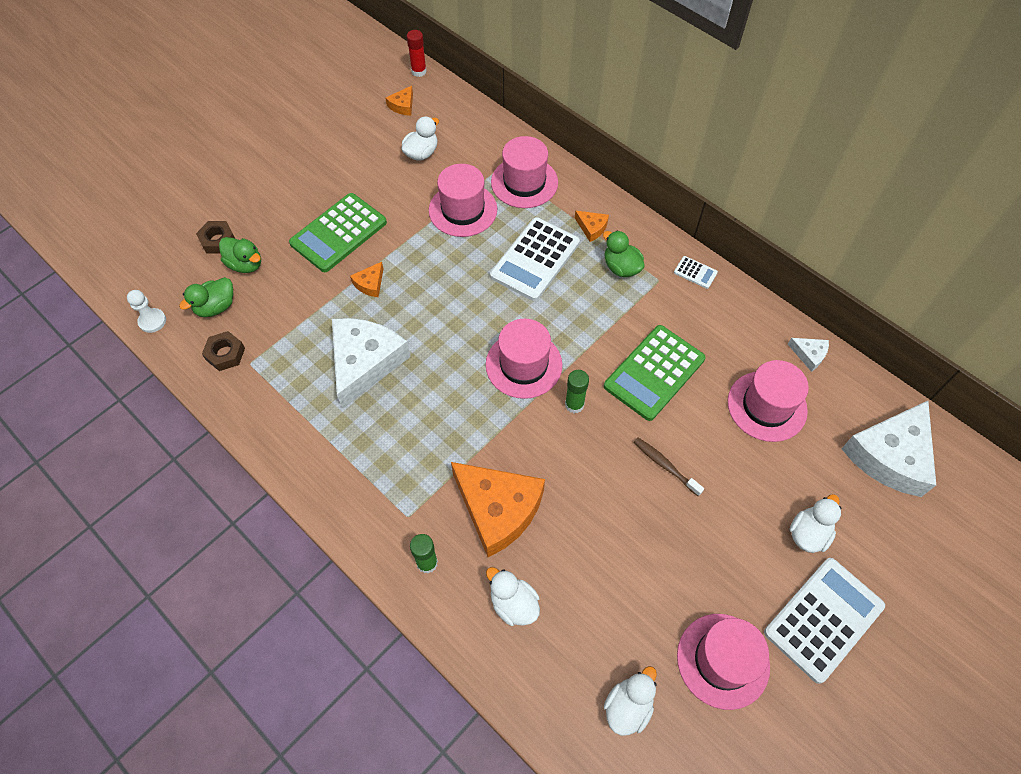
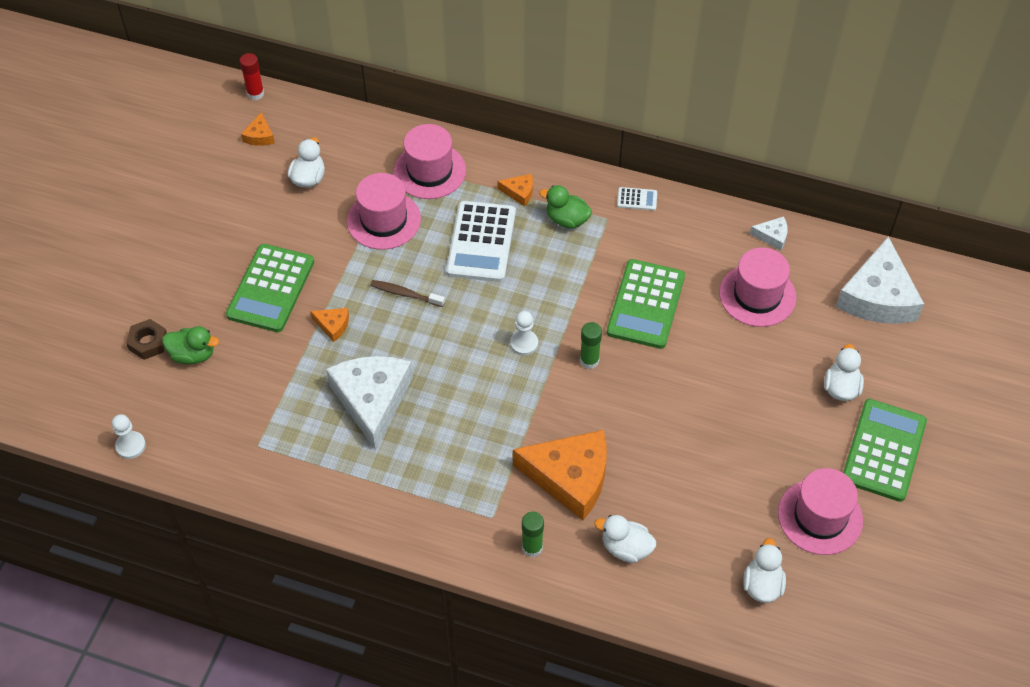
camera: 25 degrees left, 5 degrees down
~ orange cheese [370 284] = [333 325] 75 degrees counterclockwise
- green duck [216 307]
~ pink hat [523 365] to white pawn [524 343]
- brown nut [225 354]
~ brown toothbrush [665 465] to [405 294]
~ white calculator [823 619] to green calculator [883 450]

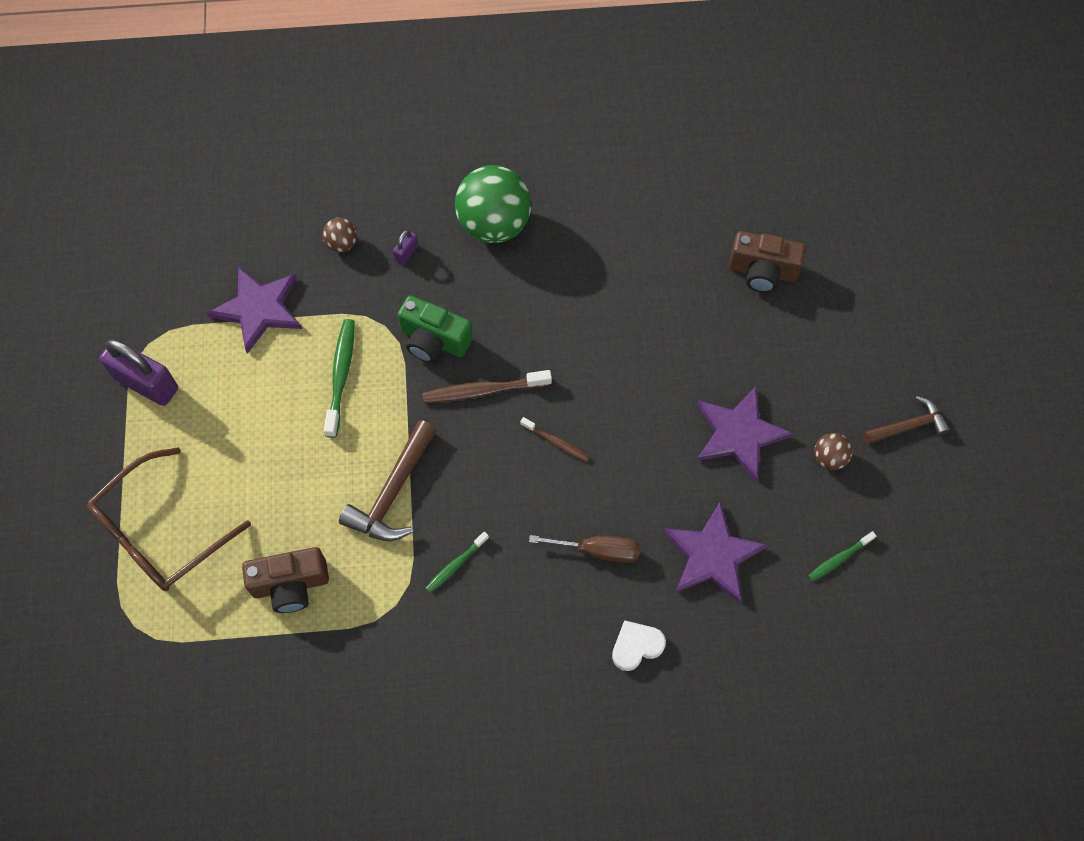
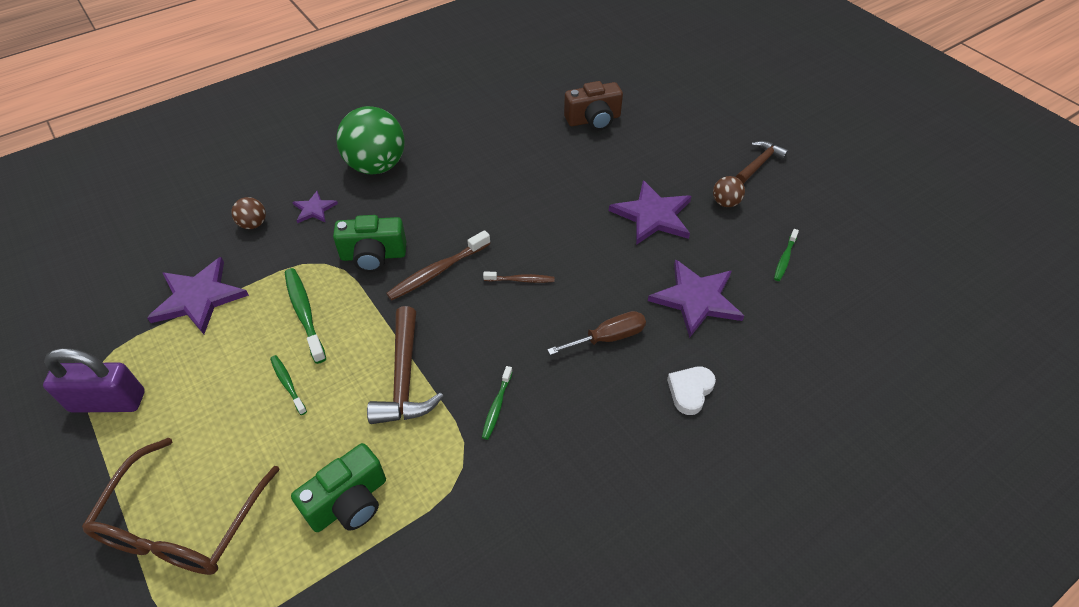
camera: 30 degrees left, 15 degrees down
~ purple padlock [406 253] to purple star [314 209]
~ brown camera [291 585] to green camera [349 502]
+ green toothbrush [288 384]

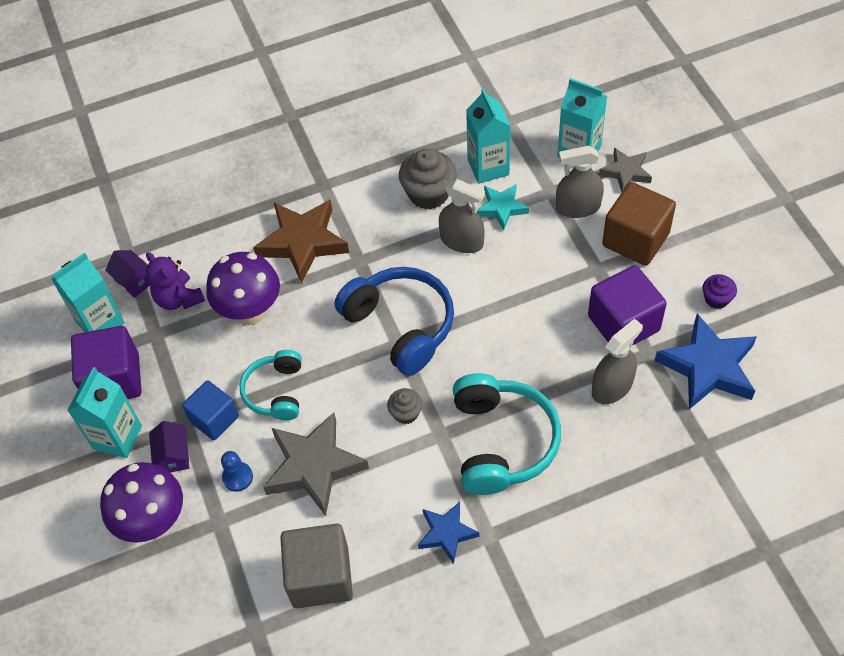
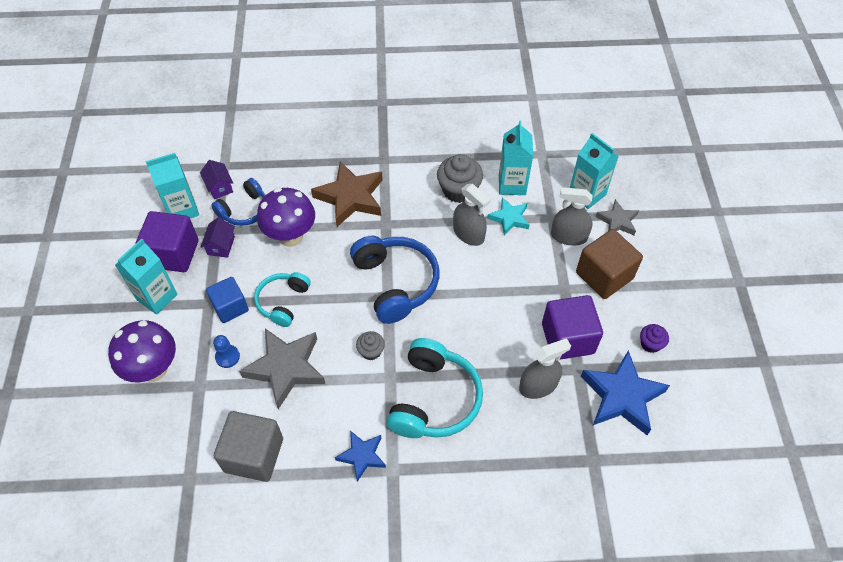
camera: 15 degrees right, 0 degrees up
~ purple teddy bear [178 299] to blue headphones [244 210]
~ purple house [173 455] to [221 245]

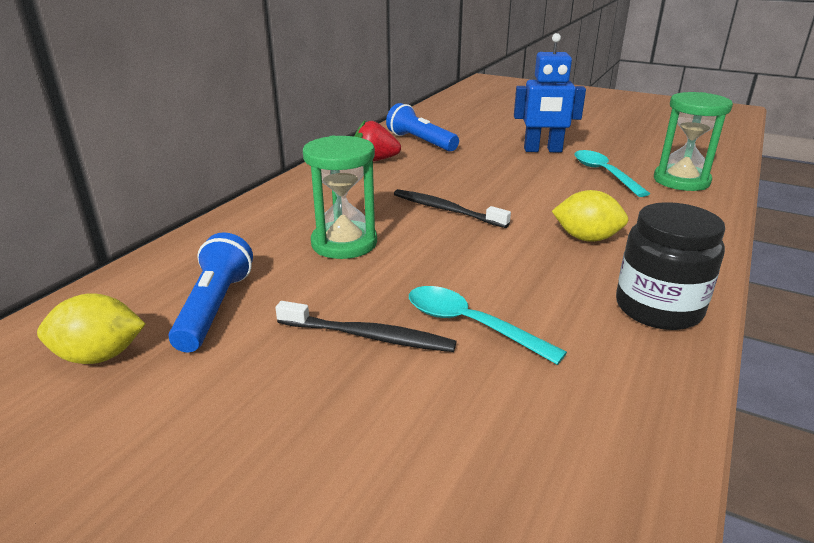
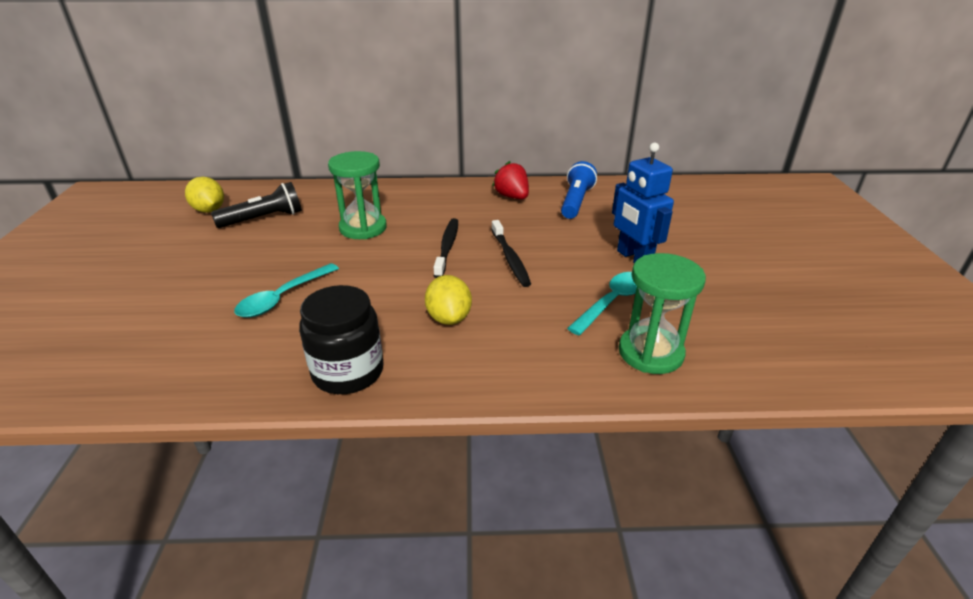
camera: 60 degrees right, 5 degrees up
~ blue flashlight [215 308] to black flashlight [264 219]
~ turquoise spoon [470 325] = [283 298] 150 degrees counterclockwise
~ black toothbrush [368 336] to [510 258]

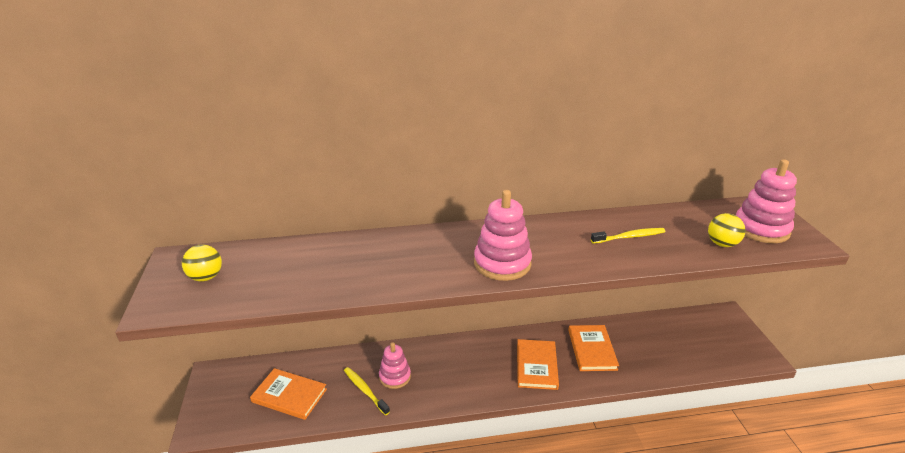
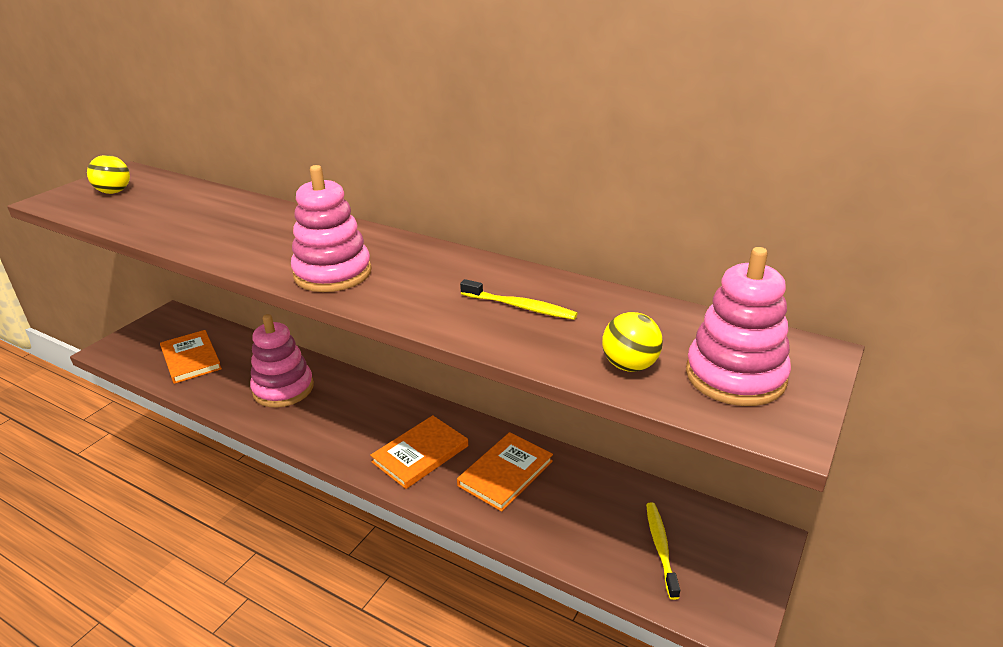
camera: 40 degrees right, 0 degrees up
~ pink stacking toy [395 376] = [283 389] x1.55
~ yellow toothbrush [365 390] to [661 548]

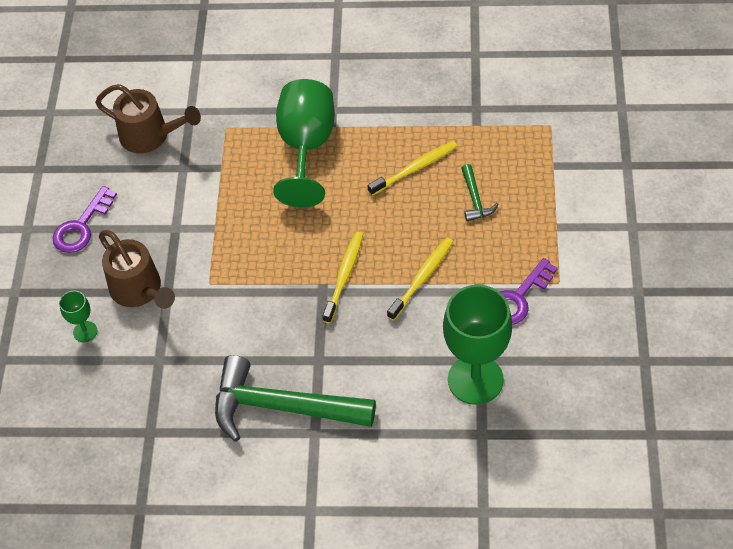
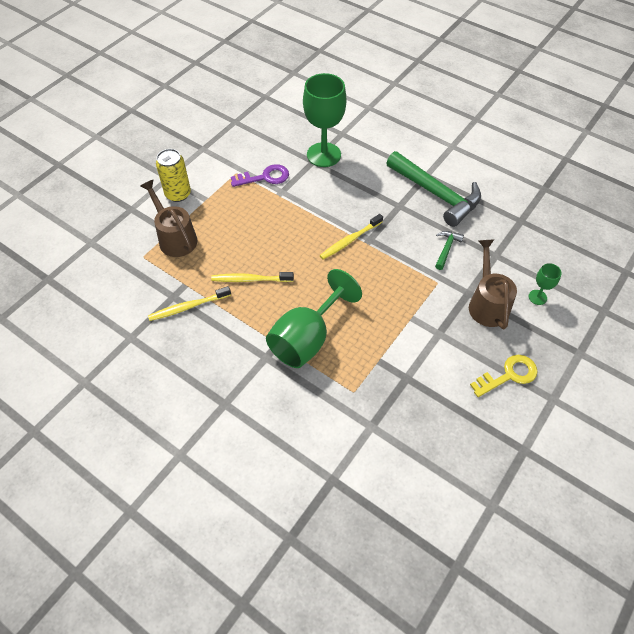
camera: 150 degrees left, 0 degrees up
~ brown watering can [151 136] to [175 237]
~ green hammer [475 199] to [446 249]
~ purple key [82 226] to yellow key [508 375]
~ yellow toothbrush [422 278] to [188 307]
+ yellow can [178 194]

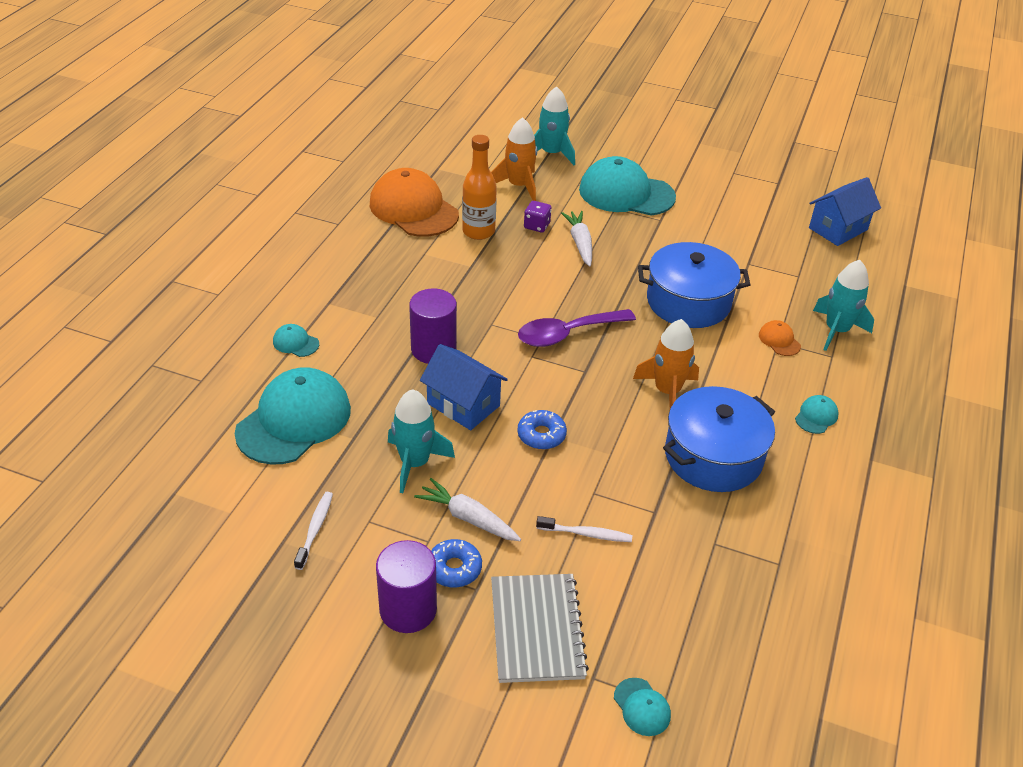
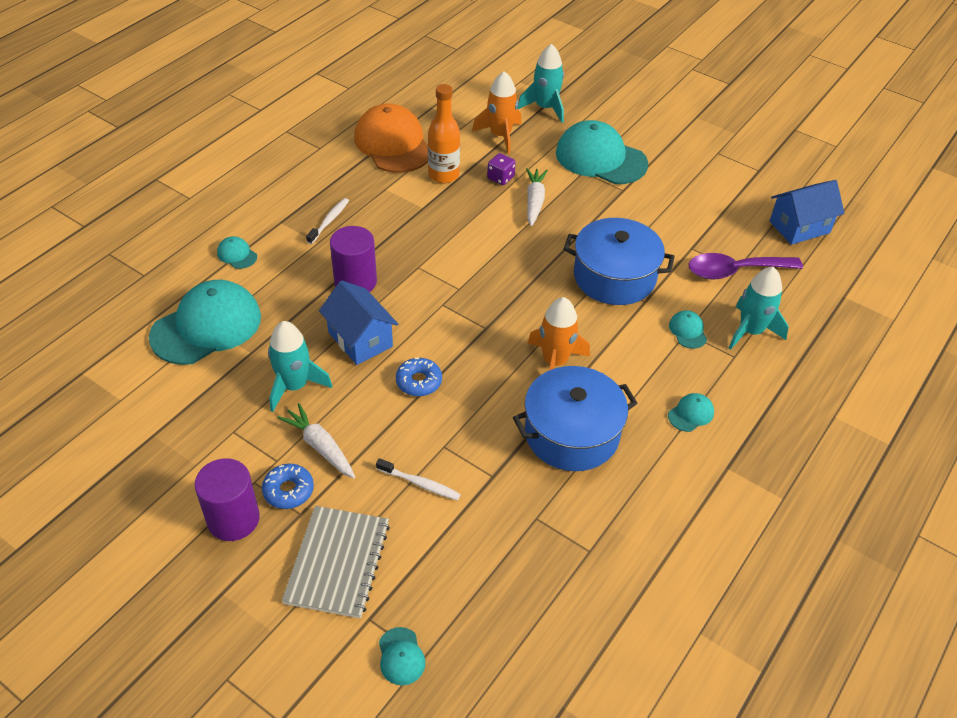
camera: 15 degrees right, 5 degrees up
~ purple spoon [567 334] to [734 271]
~ orange cap [779 340] to turquoise cap [688 331]
~ white toothbrush [315 529] to [329 221]

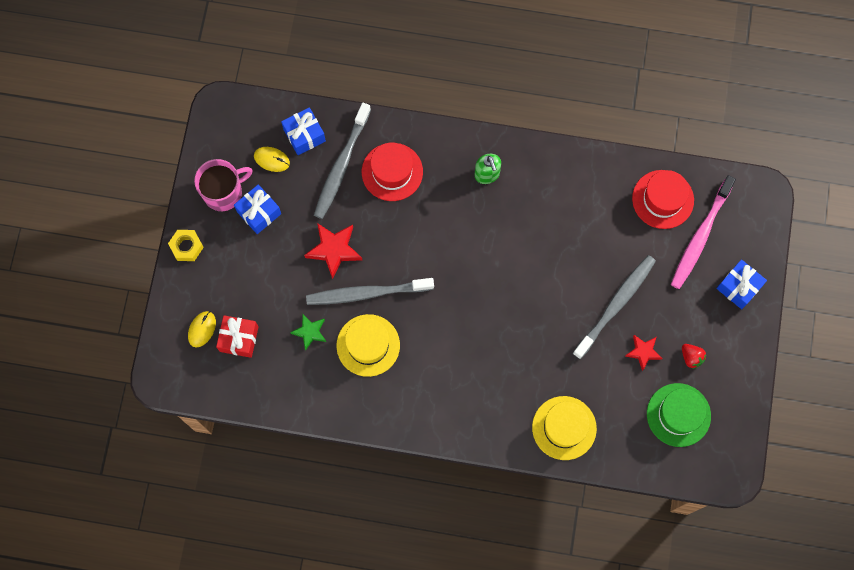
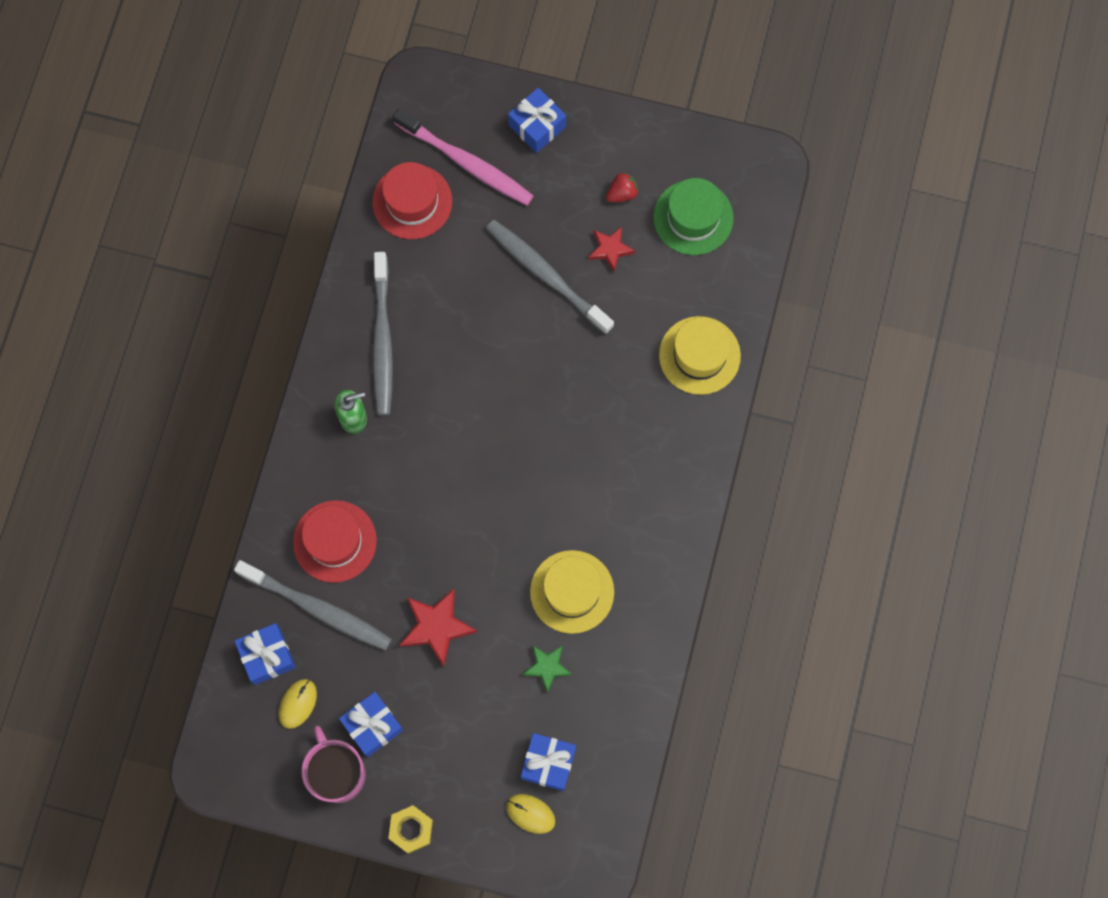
camera: 85 degrees left, 0 degrees up
~ grey toothbrush [366 293] to [382 341]
~ red gift [239 339] to blue gift [548 763]

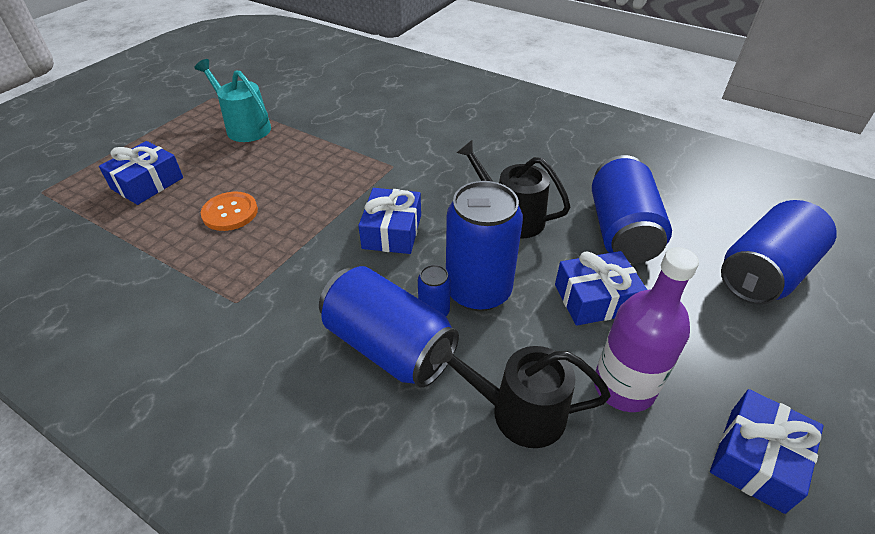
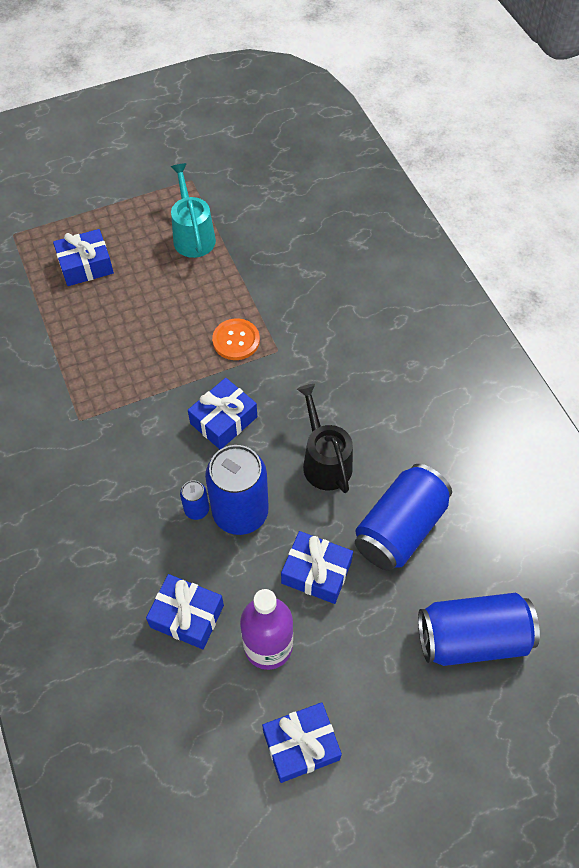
camera: 35 degrees right, 15 degrees up
~ orange button [230 212] to [236 340]
- blue can [389 346]
~ black watering can [518 412] to blue gift [187 616]

